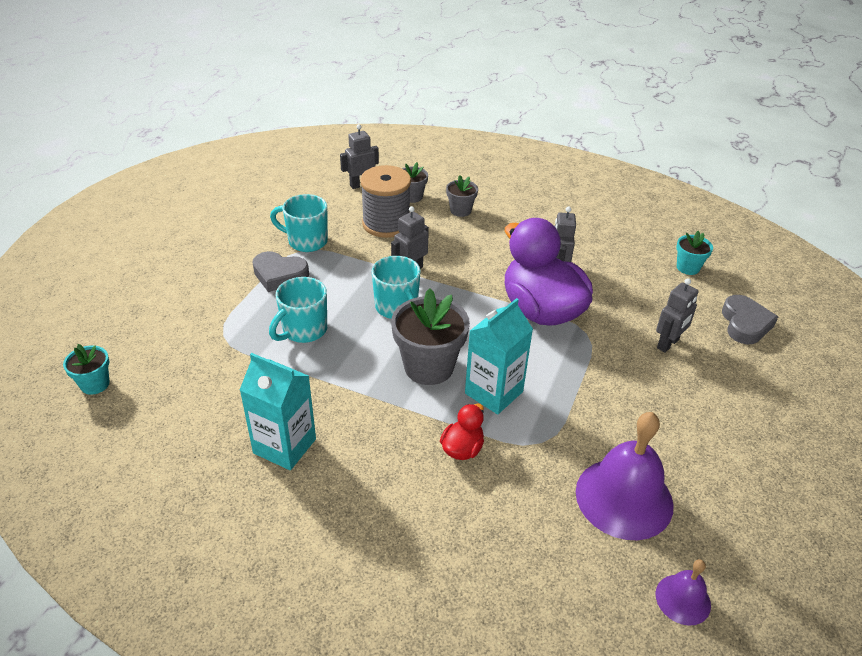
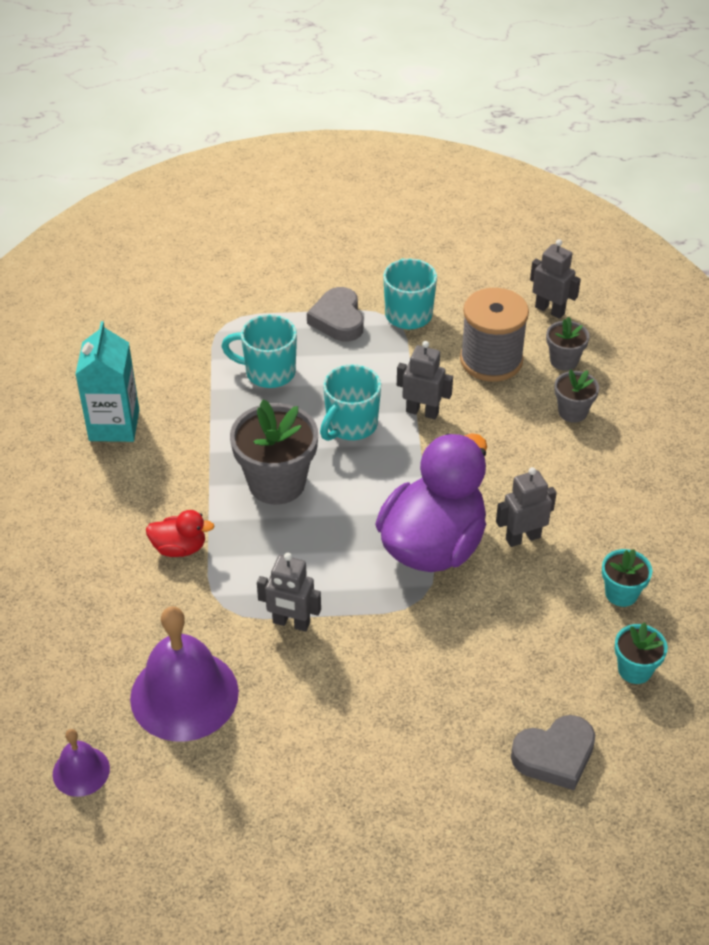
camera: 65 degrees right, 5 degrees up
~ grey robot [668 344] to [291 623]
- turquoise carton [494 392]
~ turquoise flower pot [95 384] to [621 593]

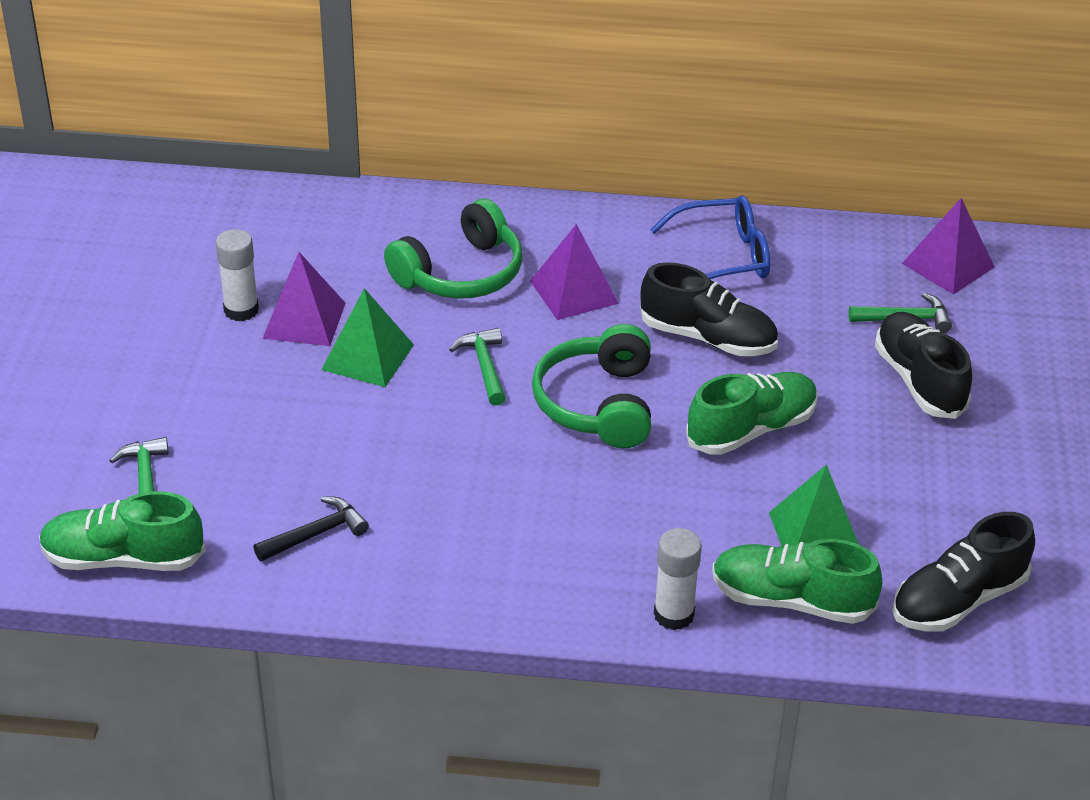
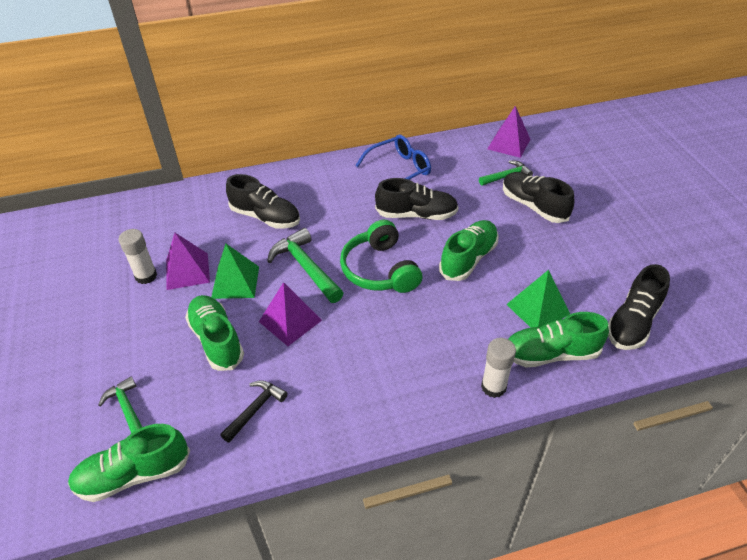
camera: 20 degrees left, 5 degrees up
~ green headphones [460 273] to black shoe [265 217]
~ purple pyramid [573 292] to [290 321]
~ green hammer [484 366] = [305 267] x1.61
+ green shoe [216 340]

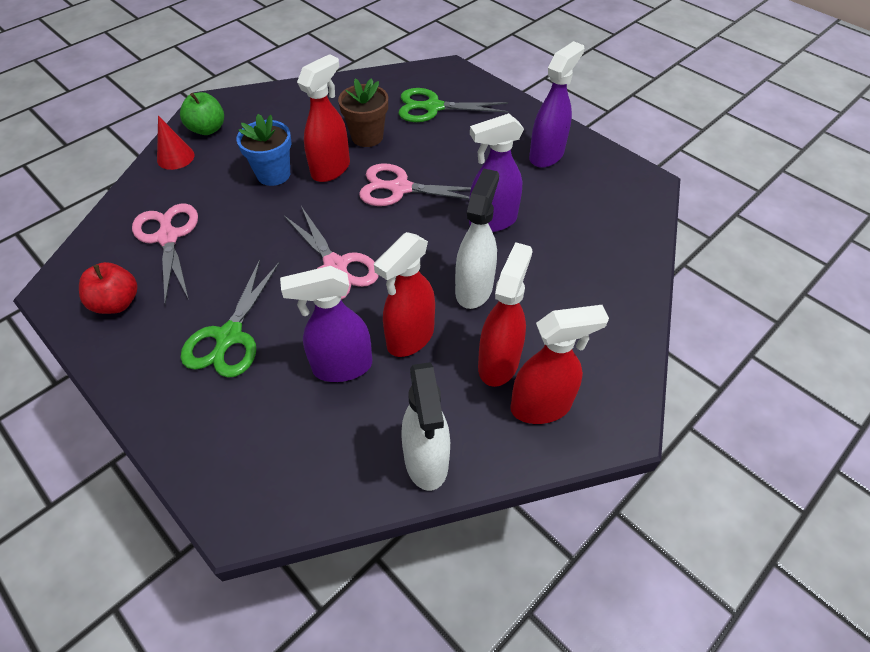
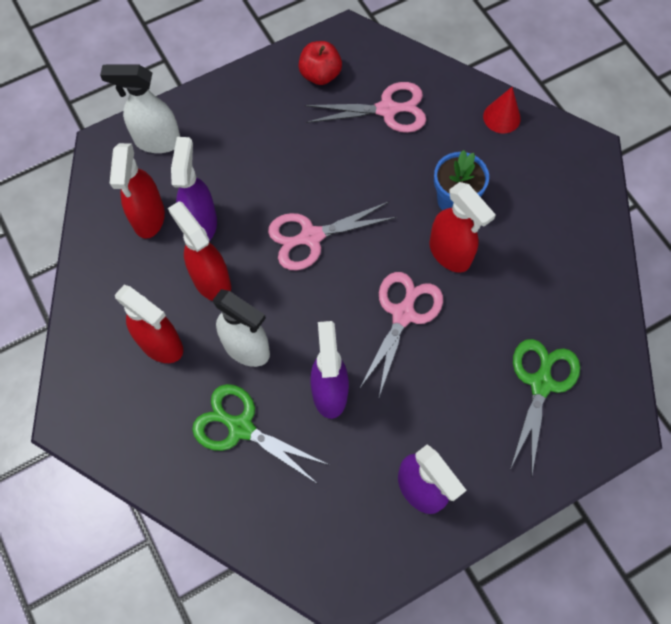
camera: 105 degrees right, 15 degrees up
- brown flower pot [367 137]
- green apple [207 129]
~ green scissors [229 336] to [241 427]
~ red spray bottle [541 406] to [148 218]
~ white spray bottle [426 461] to [157 141]

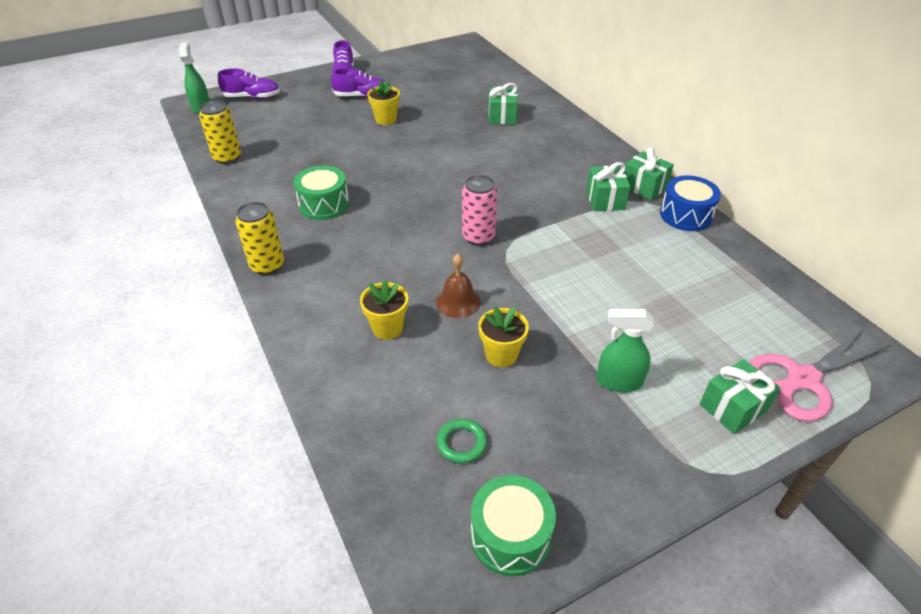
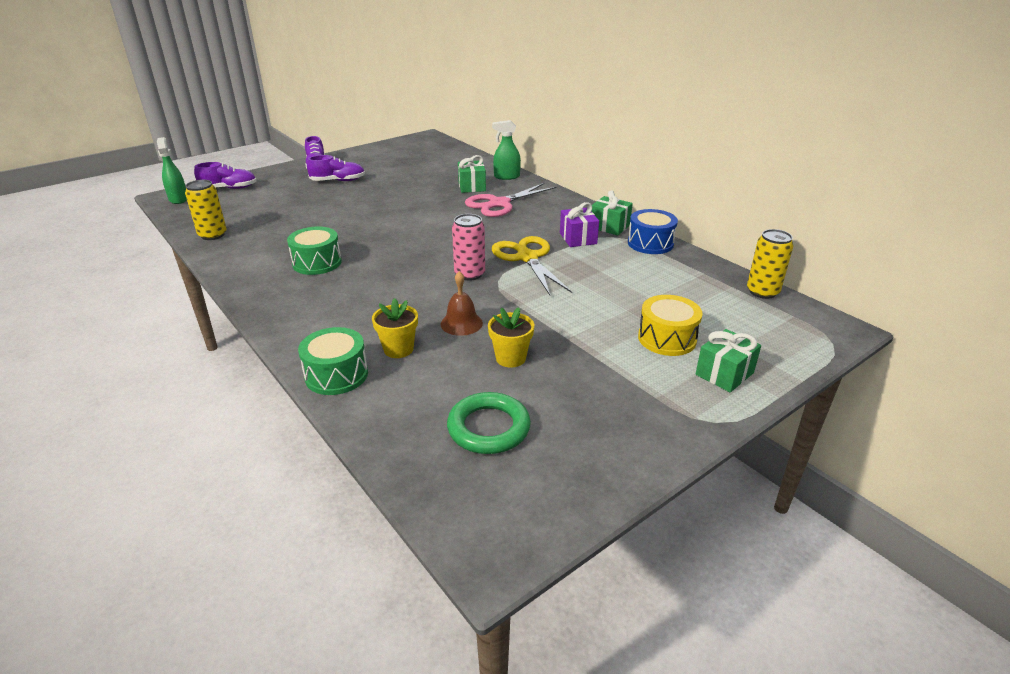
camera: 10 degrees left, 10 degrees down
- yellow flower pot [386 119]
~ green gift [605 200] to purple gift [578 238]
~ yellow can [267 265] to [762 292]
~ green spray bottle [618 381] to [506 177]
~ pink scissors [803 379] to [499 204]
~ green ring [461 443] = [488 428] x1.72
~ green drum [510 536] to [336 375]
+ yellow scissors [527 258]
+ yellow drum [667 338]

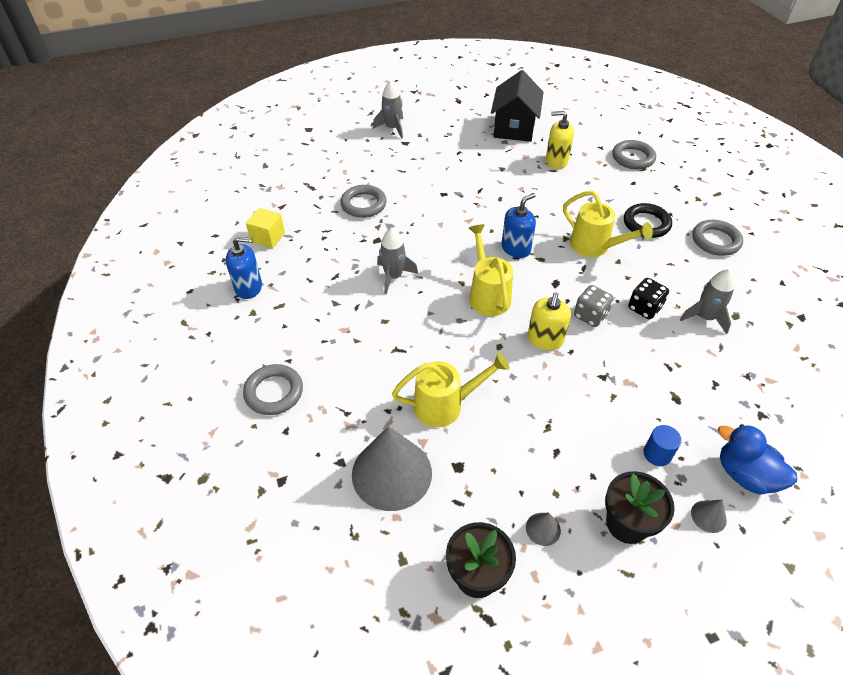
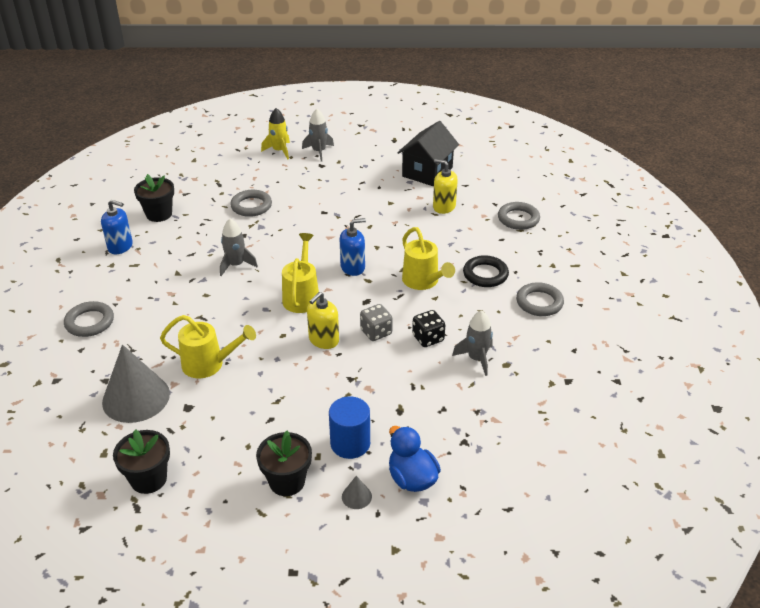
camera: 20 degrees right, 10 degrees down
~ yellow cube [268 237] to black flower pot [159 214]
~ blue cylinder [657 454] = [350 443] x1.62
- grey cone [543 529]
+ yellow rocket [279 151]

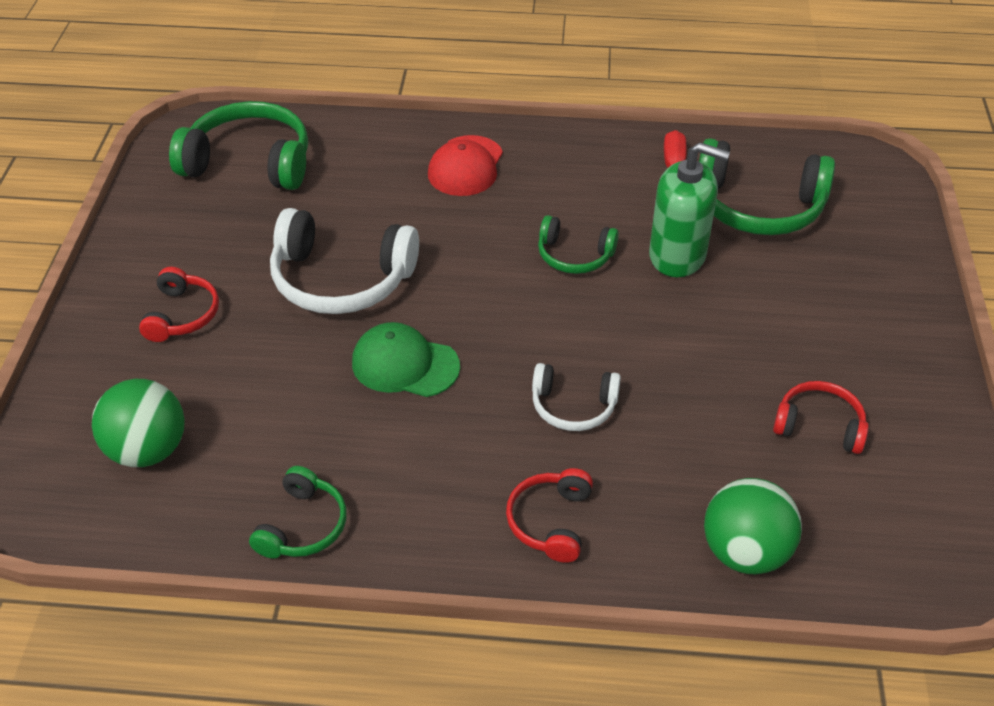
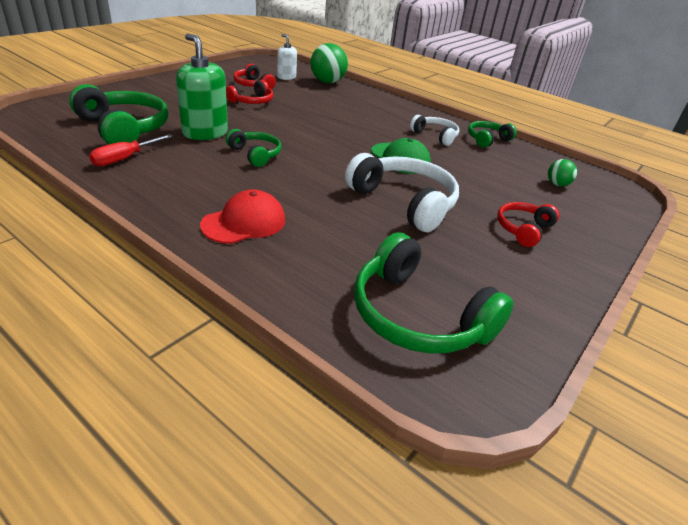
camera: 150 degrees left, 10 degrees down
~ white headphones [573 406] to [435 136]
~ green ball [148 450] = [557 184] x0.53
~ red headphones [550 521] to [252 101]
+ white soap dispenser [286 77]

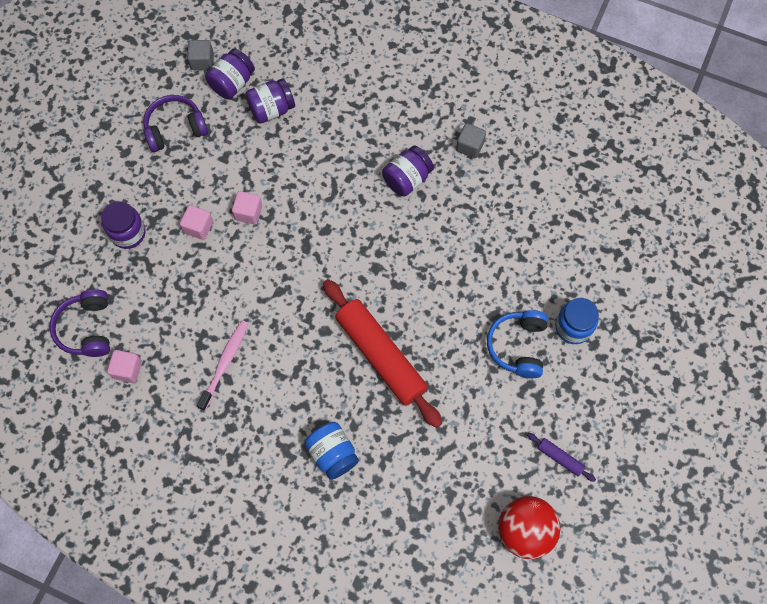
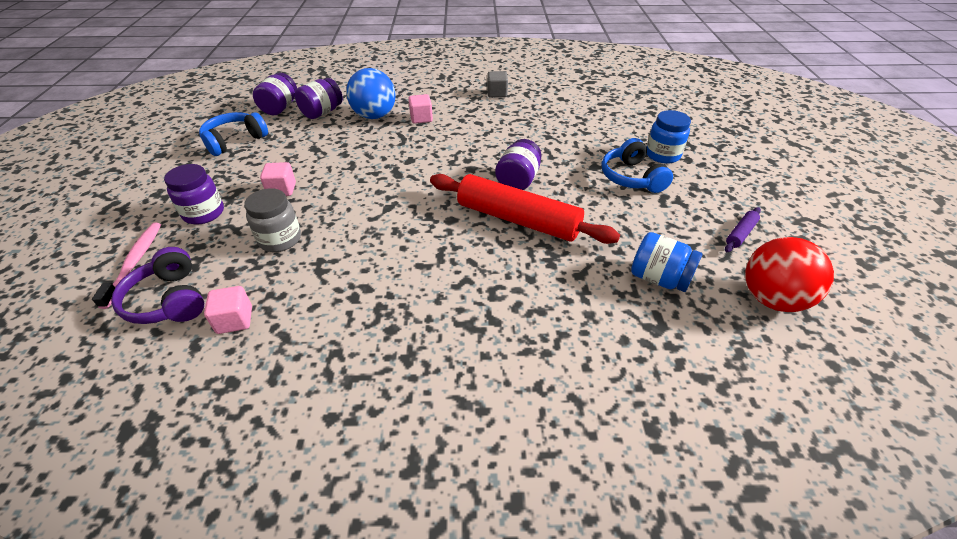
camera: 25 degrees left, 25 degrees down
- grey cube [202 61]
~ purple headphones [175 129] to blue headphones [235 141]
~ purple jar [407 179] to [518 180]
~ pink cube [248 212] to [421 118]
~ pink toothbrush [225 363] to [135 262]
~ blue jar [332 454] to [659 278]
~ purple rolling pin [560 458] = [740 234] 60 degrees counterclockwise
+ blue ball [374 116]
+ grey jar [280 239]

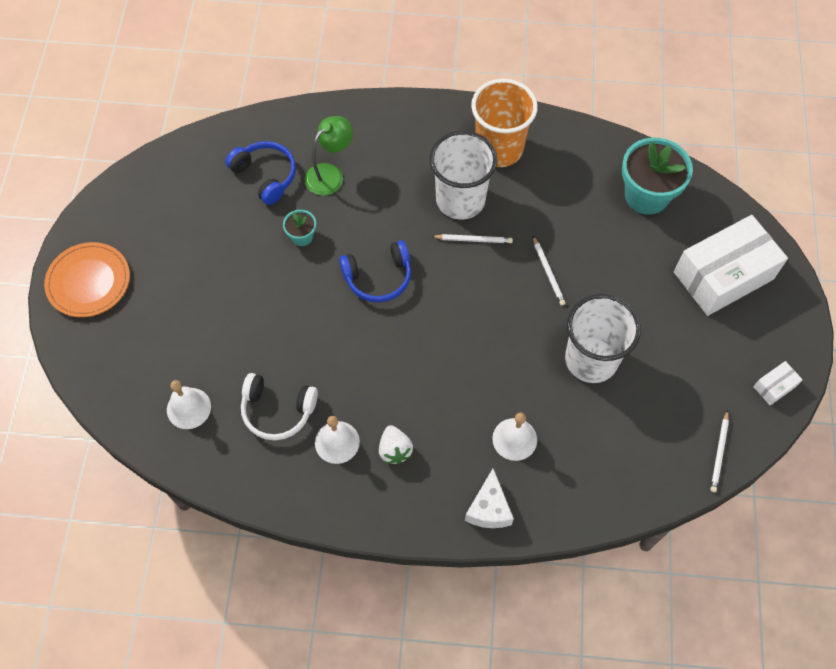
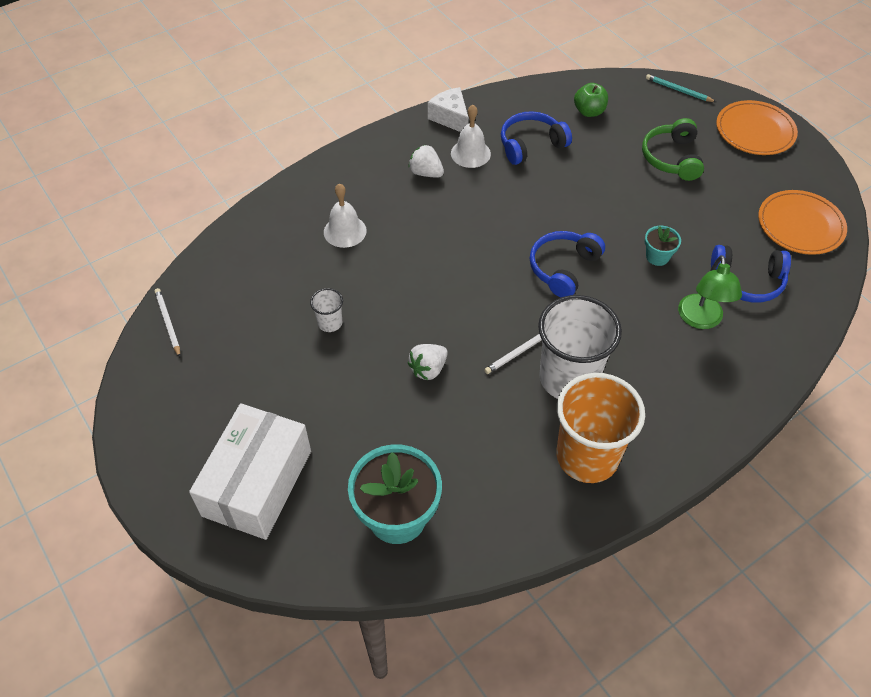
camera: 140 degrees right, 10 degrees down
~ white pencil [548 272] to white strawberry [428 369]
~ white cup [591 359] = [330 323] x0.43
- white box [774 386]
~ white headphones [277 410] to blue headphones [531 145]
~ white bell [188 408] to green apple [589 111]
~ white cheese [489 508] to [450 118]
+ turquoise pencil [678 90]
+ green headphones [672 158]
+ orange plate [800 225]

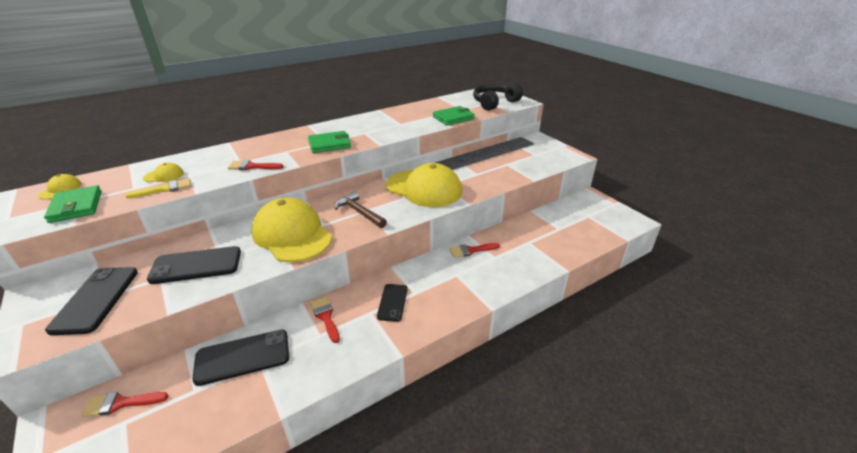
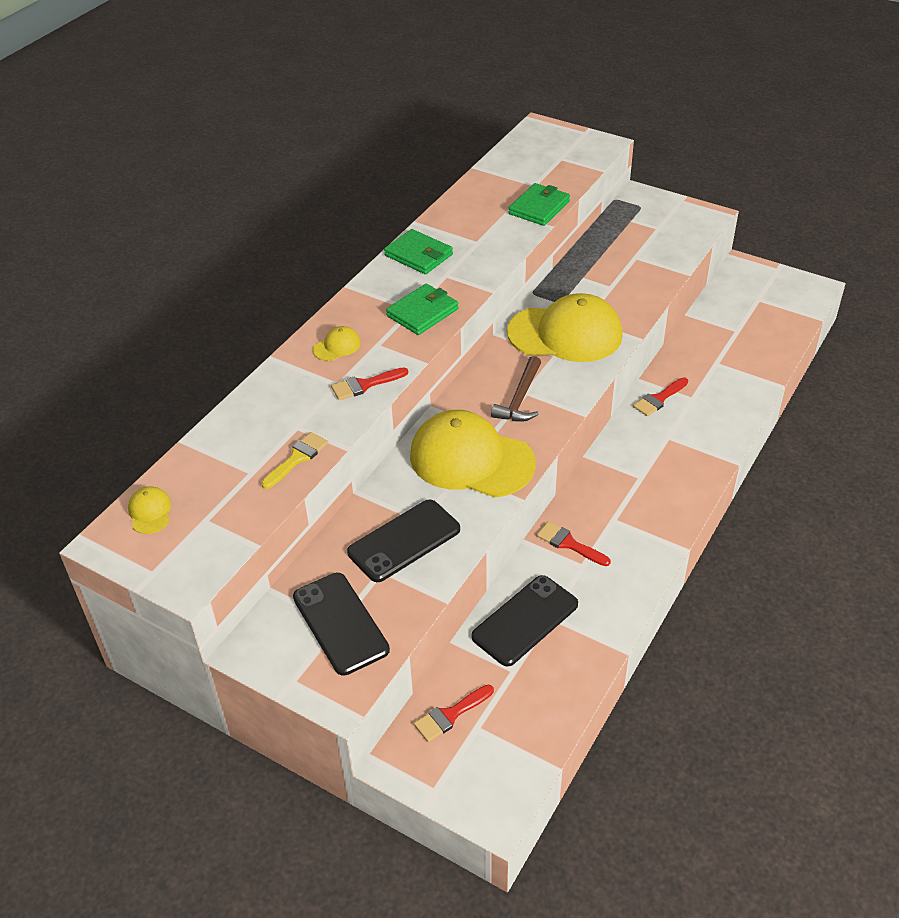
camera: 25 degrees left, 10 degrees up
- black headphones [494 103]
~ yellow cap [164 176] to [337 346]
~ green wallet [76 207] to [418 255]
~ brown hammer [359 212] = [520 398] 90 degrees counterclockwise
- black phone [392 302]

